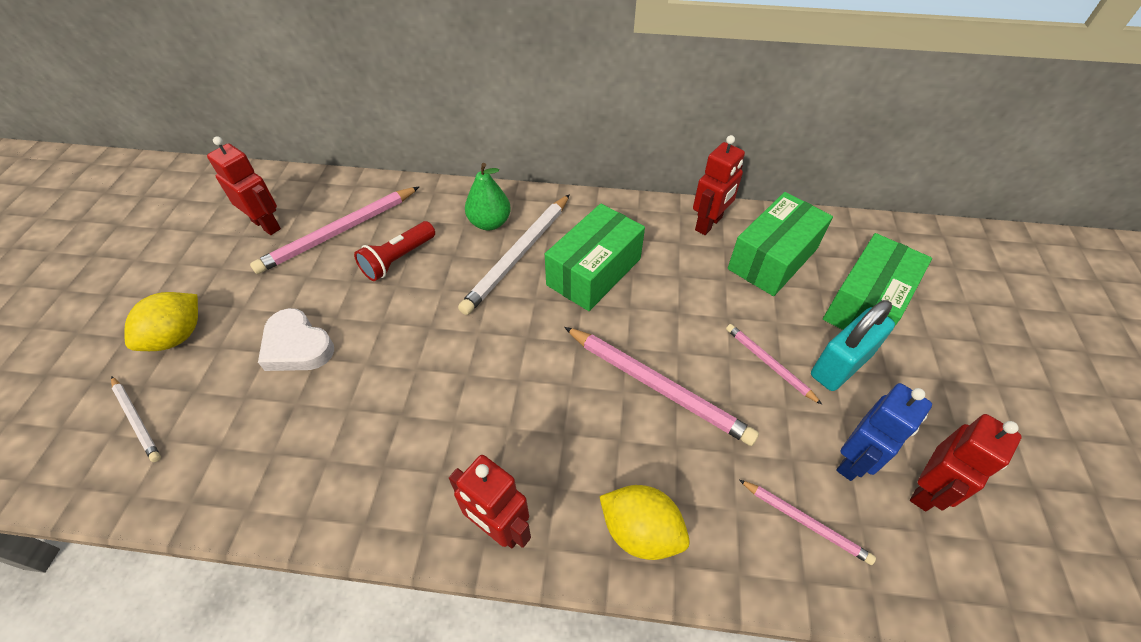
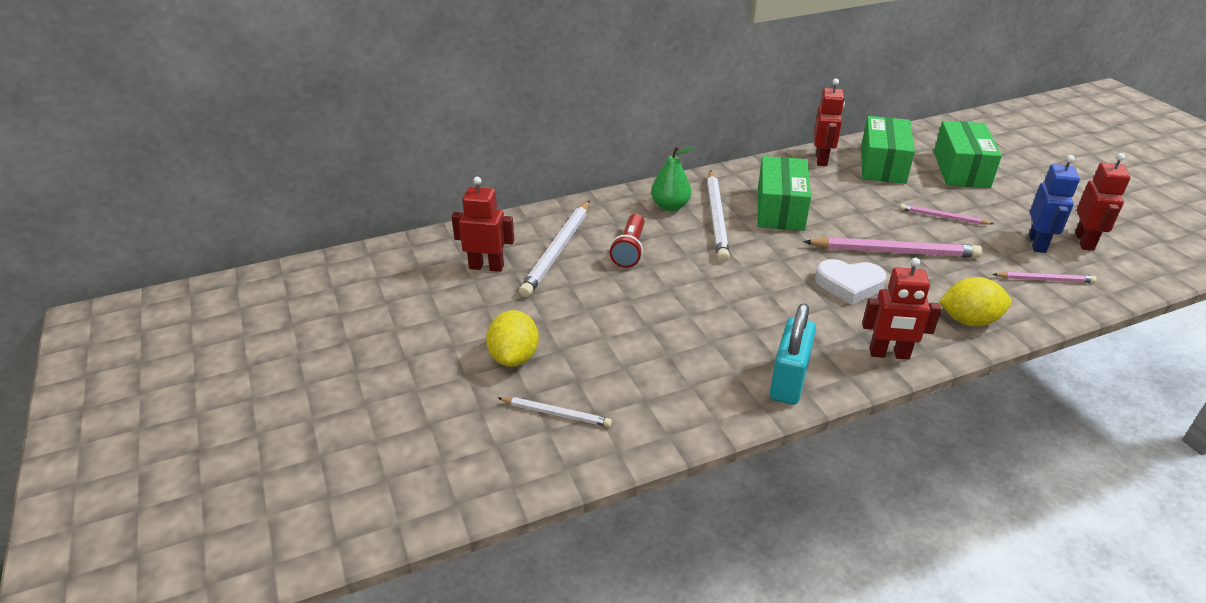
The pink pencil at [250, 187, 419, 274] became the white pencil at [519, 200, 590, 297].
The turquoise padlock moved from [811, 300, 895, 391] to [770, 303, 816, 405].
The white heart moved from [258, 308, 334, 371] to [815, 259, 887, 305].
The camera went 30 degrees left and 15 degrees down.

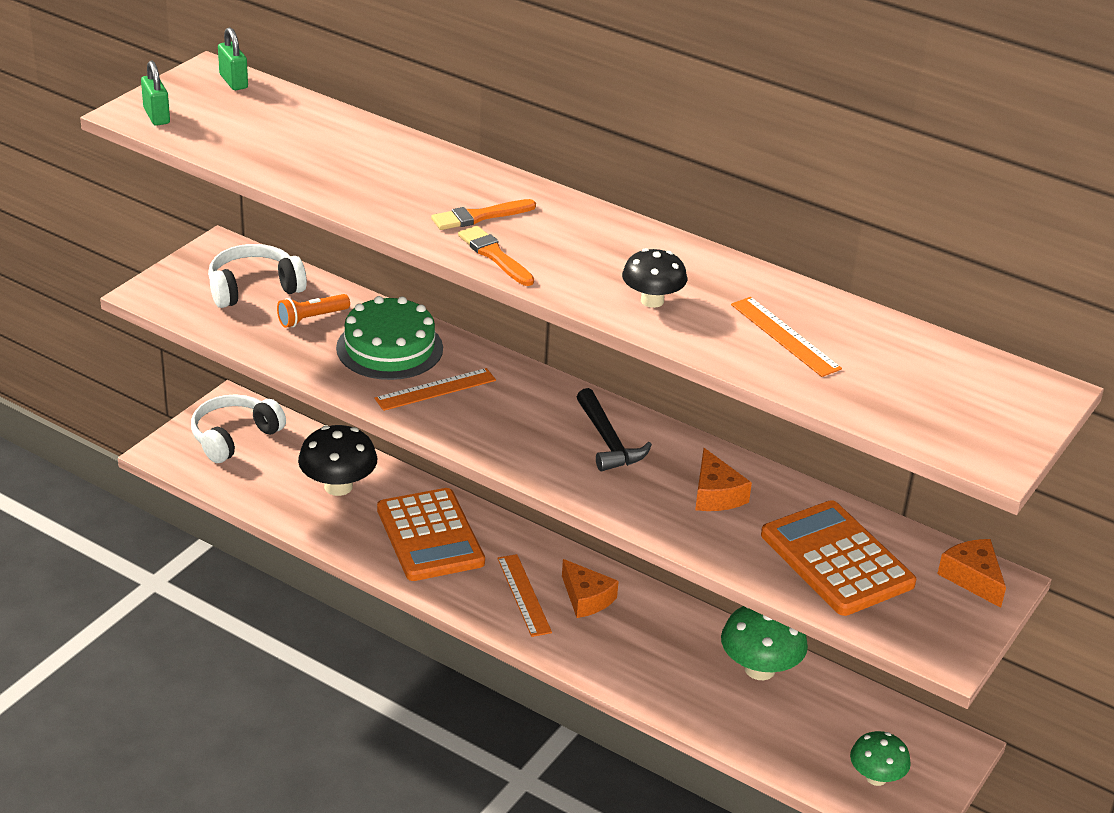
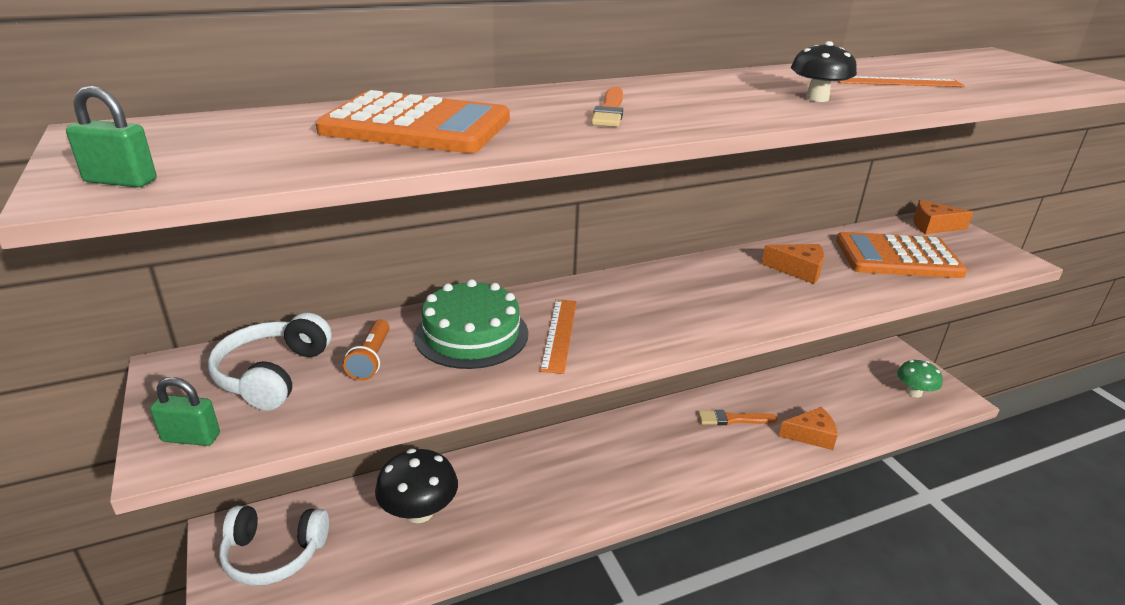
The green padlock moved from [218, 27, 248, 90] to [150, 377, 220, 446].
The white headphones at [191, 394, 286, 463] turned 75 degrees counterclockwise.
The orange calculator moved from [377, 488, 485, 581] to [315, 90, 510, 153].
The orange brush moved from [458, 226, 534, 286] to [698, 410, 778, 425].
The orange cheese moved from [562, 559, 619, 618] to [779, 407, 838, 450].
The orange ruler at [497, 554, 552, 637] disappeared.
The black hammer at [577, 388, 652, 471] disappeared.
The green mushroom at [721, 606, 808, 680] disappeared.
The camera went 55 degrees left and 5 degrees down.

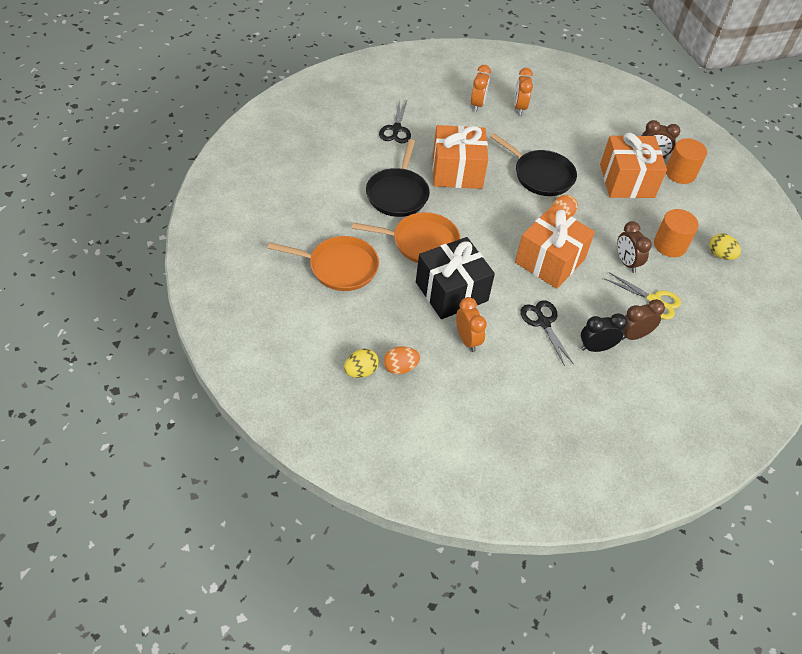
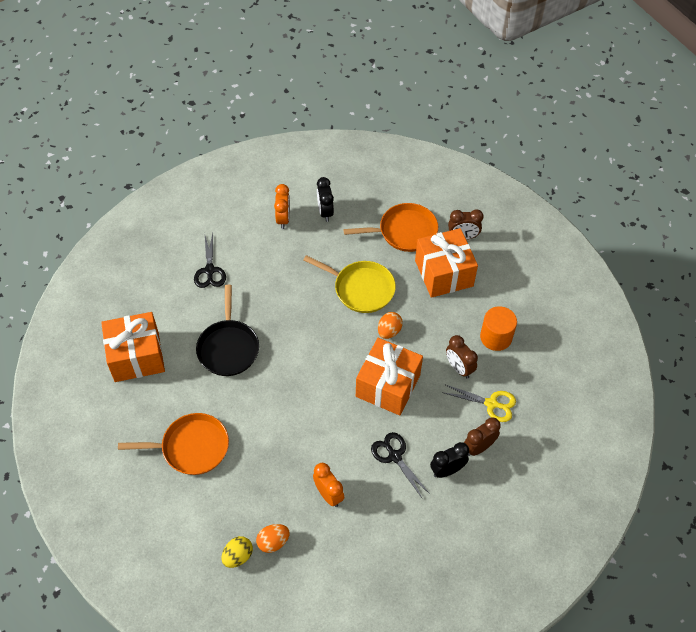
The orange gift moved from [433, 125, 488, 189] to [101, 312, 165, 382].
The black pan at [490, 133, 577, 196] became the yellow pan at [303, 255, 396, 313].
The orange clock at [514, 68, 533, 115] became the black clock at [317, 177, 334, 222].
The orange pan moved from [352, 212, 460, 263] to [343, 203, 438, 252].
The black gift at [416, 237, 495, 319] disappeared.
The orange cylinder at [666, 138, 707, 184] disappeared.
The yellow egg at [709, 233, 741, 260] disappeared.
The camera went 10 degrees left and 5 degrees up.

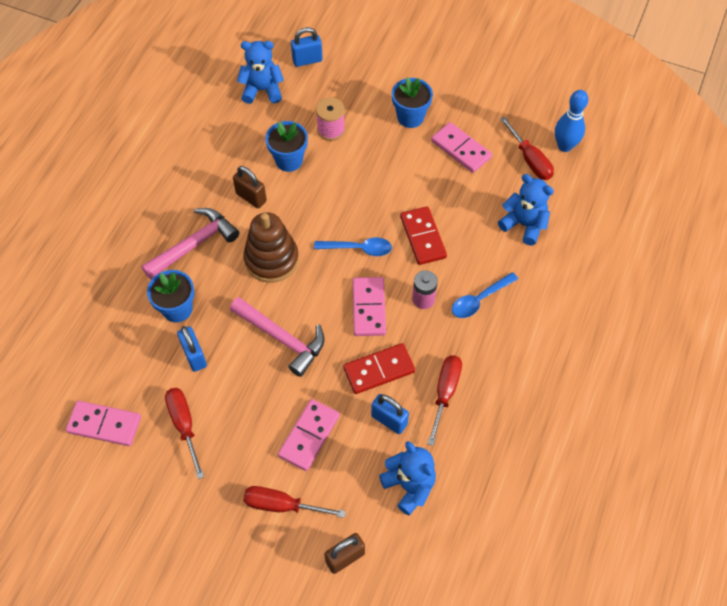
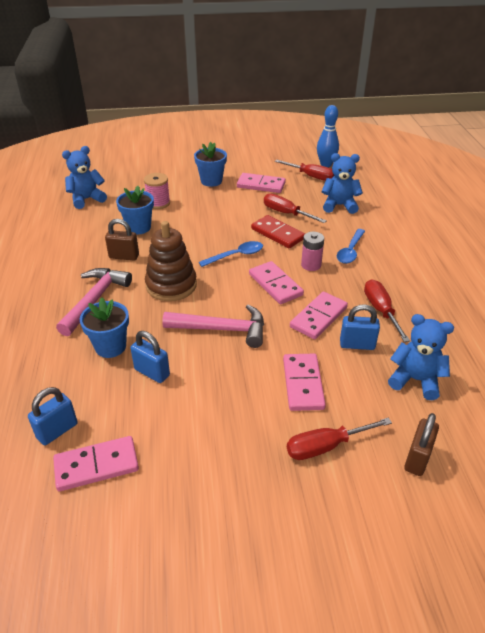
The blue padlock moved from [291, 27, 323, 67] to [28, 387, 78, 445].
The red screwdriver moved from [165, 388, 204, 479] to [264, 193, 327, 223].
The red domino at [343, 343, 415, 394] became the pink domino at [290, 292, 348, 339].
The camera went 30 degrees left and 20 degrees down.

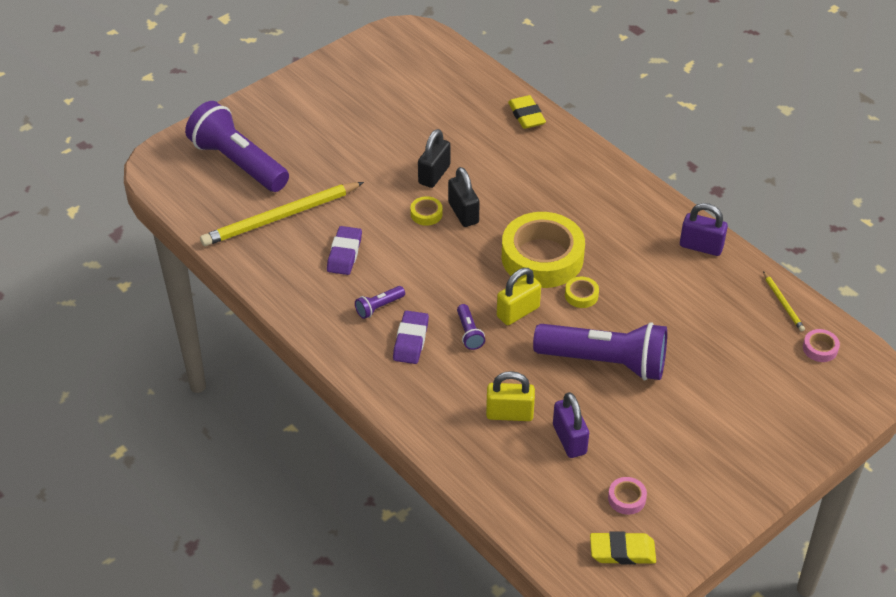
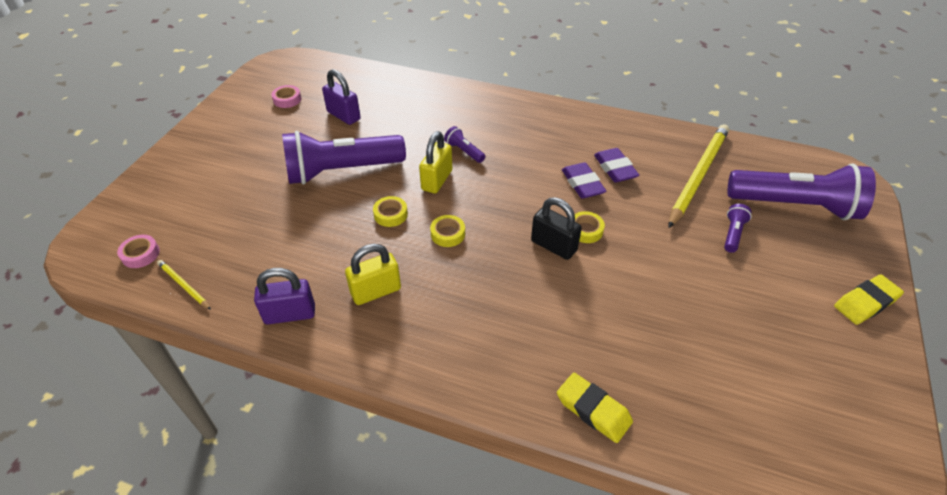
The yellow padlock moved from [486, 371, 535, 421] to [345, 244, 401, 305].
The yellow tape at [502, 212, 585, 288] changed to 0.40 times the size.
The purple eraser moved from [393, 311, 429, 364] to [562, 162, 606, 199].
The purple flashlight moved from [355, 286, 405, 319] to [724, 204, 752, 253].
The yellow eraser moved from [590, 532, 656, 565] to [834, 274, 904, 325].
The black padlock at [418, 129, 450, 188] disappeared.
The camera went 150 degrees right and 0 degrees up.

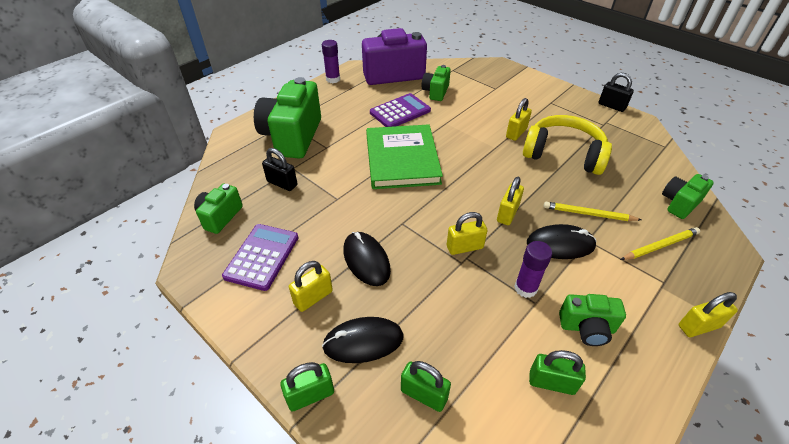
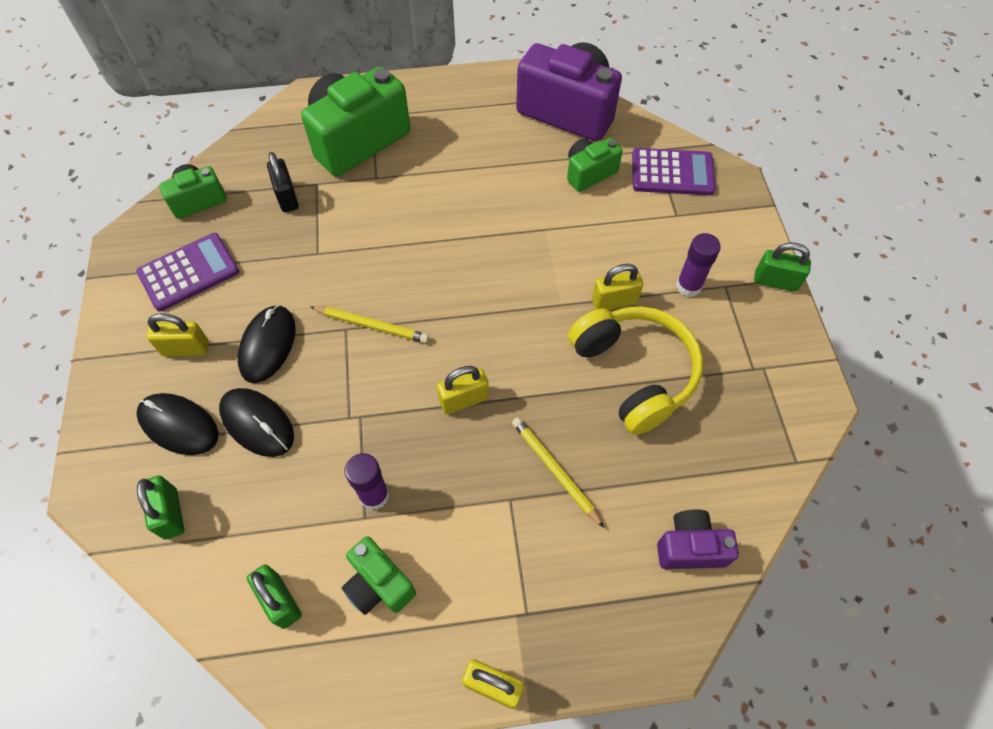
The black mouse moved from [527, 224, 597, 259] to [219, 388, 294, 457].
The yellow pencil moved from [620, 227, 700, 260] to [311, 306, 429, 343].
The purple calculator moved from [370, 93, 431, 127] to [632, 148, 715, 195].
The green camera at [662, 174, 714, 219] became the purple camera at [657, 510, 739, 569].
The purple glue stick moved from [322, 40, 340, 83] to [676, 233, 721, 297].
The green padlock moved from [280, 362, 334, 412] to [754, 242, 811, 292].
The green book at [366, 124, 443, 189] disappeared.
The yellow padlock at [447, 212, 487, 255] disappeared.
The black padlock at [599, 73, 634, 112] disappeared.
The camera went 40 degrees right and 15 degrees up.

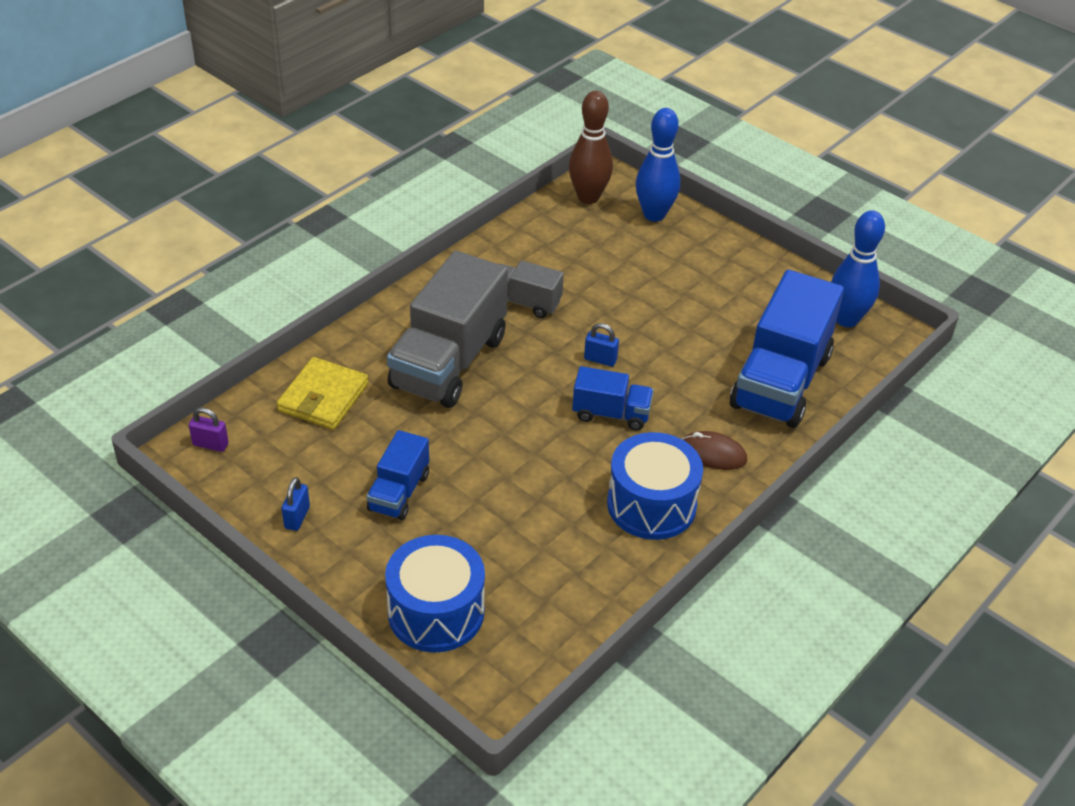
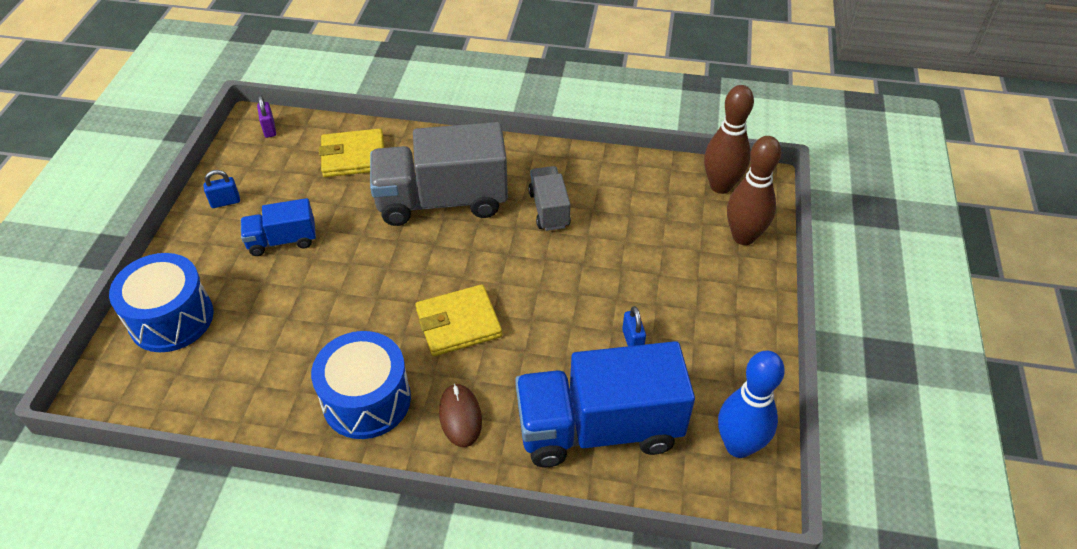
The blue truck at [572, 366, 654, 431] was replaced by the yellow wallet at [416, 284, 502, 356].
The blue padlock moved from [584, 323, 619, 367] to [622, 306, 646, 346].
The blue bowling pin at [636, 108, 680, 222] became the brown bowling pin at [727, 136, 781, 245].
The camera went 60 degrees right and 5 degrees up.

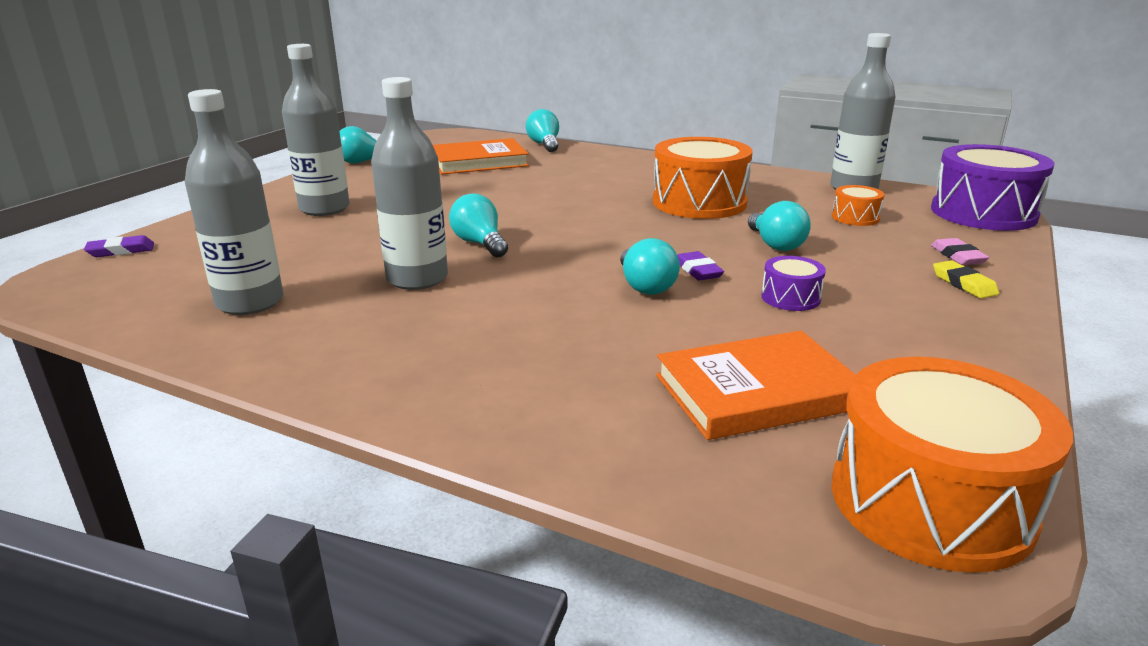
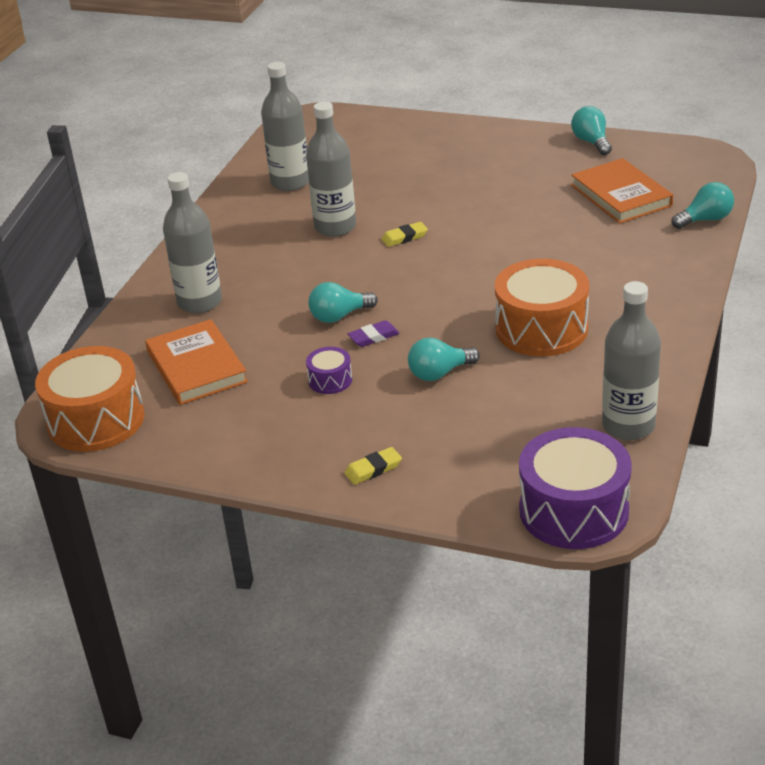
The grey bottle moved from [282, 44, 350, 216] to [163, 172, 222, 313].
The turquoise light bulb at [449, 193, 508, 257] was replaced by the yellow eraser at [381, 222, 428, 247].
The purple eraser at [84, 235, 154, 257] disappeared.
The orange drum at [832, 185, 885, 226] disappeared.
The pink eraser at [931, 238, 989, 265] disappeared.
The camera went 85 degrees right and 10 degrees up.

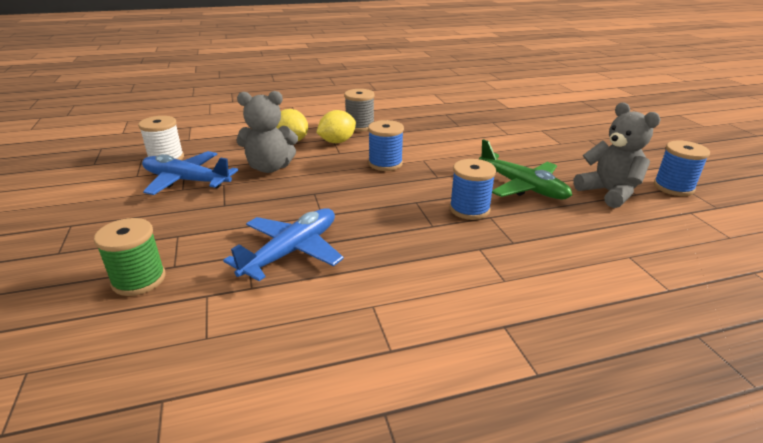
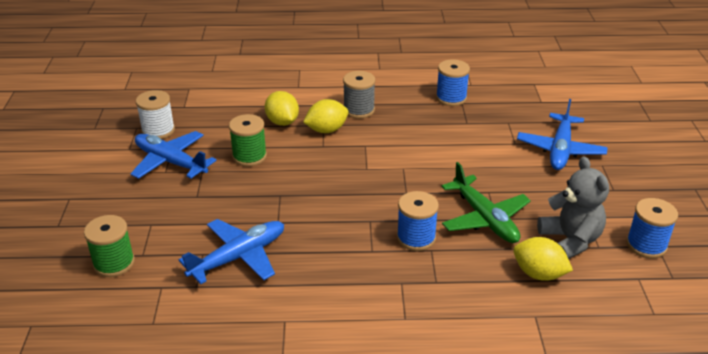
The grey teddy bear at [237, 91, 298, 173] was replaced by the green spool at [229, 114, 267, 166].
The blue spool moved from [368, 120, 404, 171] to [436, 59, 470, 106].
The yellow lemon at [513, 237, 573, 281] appeared.
The blue plane at [517, 99, 608, 170] appeared.
The camera went 15 degrees right and 5 degrees up.

